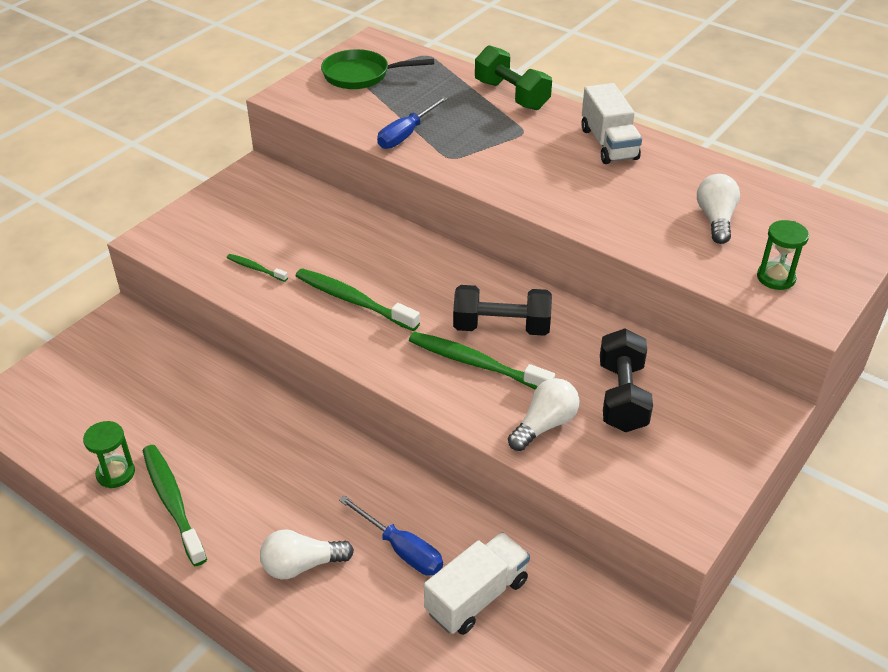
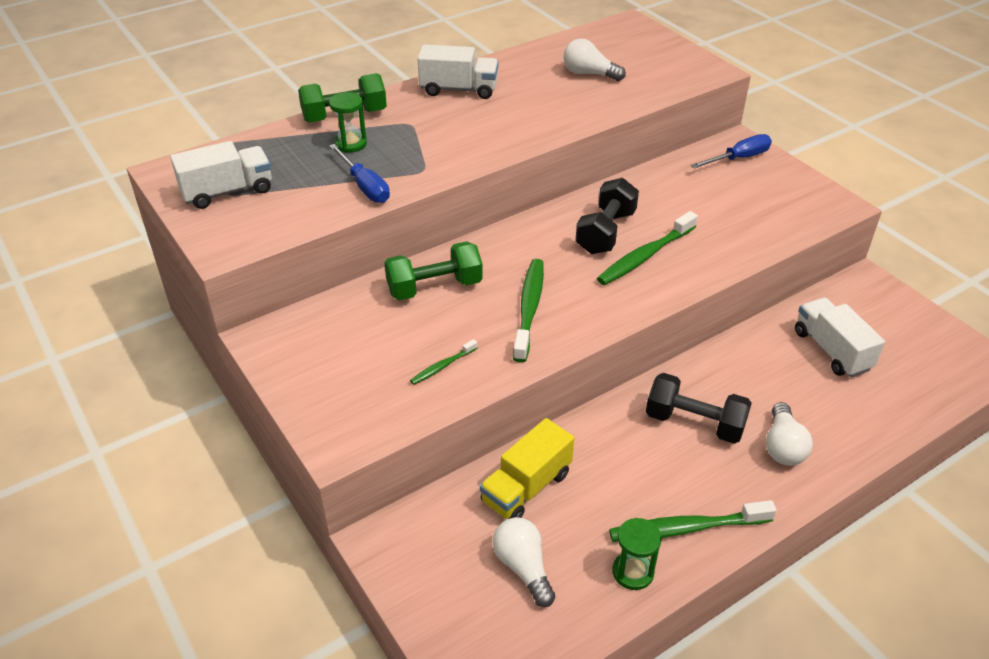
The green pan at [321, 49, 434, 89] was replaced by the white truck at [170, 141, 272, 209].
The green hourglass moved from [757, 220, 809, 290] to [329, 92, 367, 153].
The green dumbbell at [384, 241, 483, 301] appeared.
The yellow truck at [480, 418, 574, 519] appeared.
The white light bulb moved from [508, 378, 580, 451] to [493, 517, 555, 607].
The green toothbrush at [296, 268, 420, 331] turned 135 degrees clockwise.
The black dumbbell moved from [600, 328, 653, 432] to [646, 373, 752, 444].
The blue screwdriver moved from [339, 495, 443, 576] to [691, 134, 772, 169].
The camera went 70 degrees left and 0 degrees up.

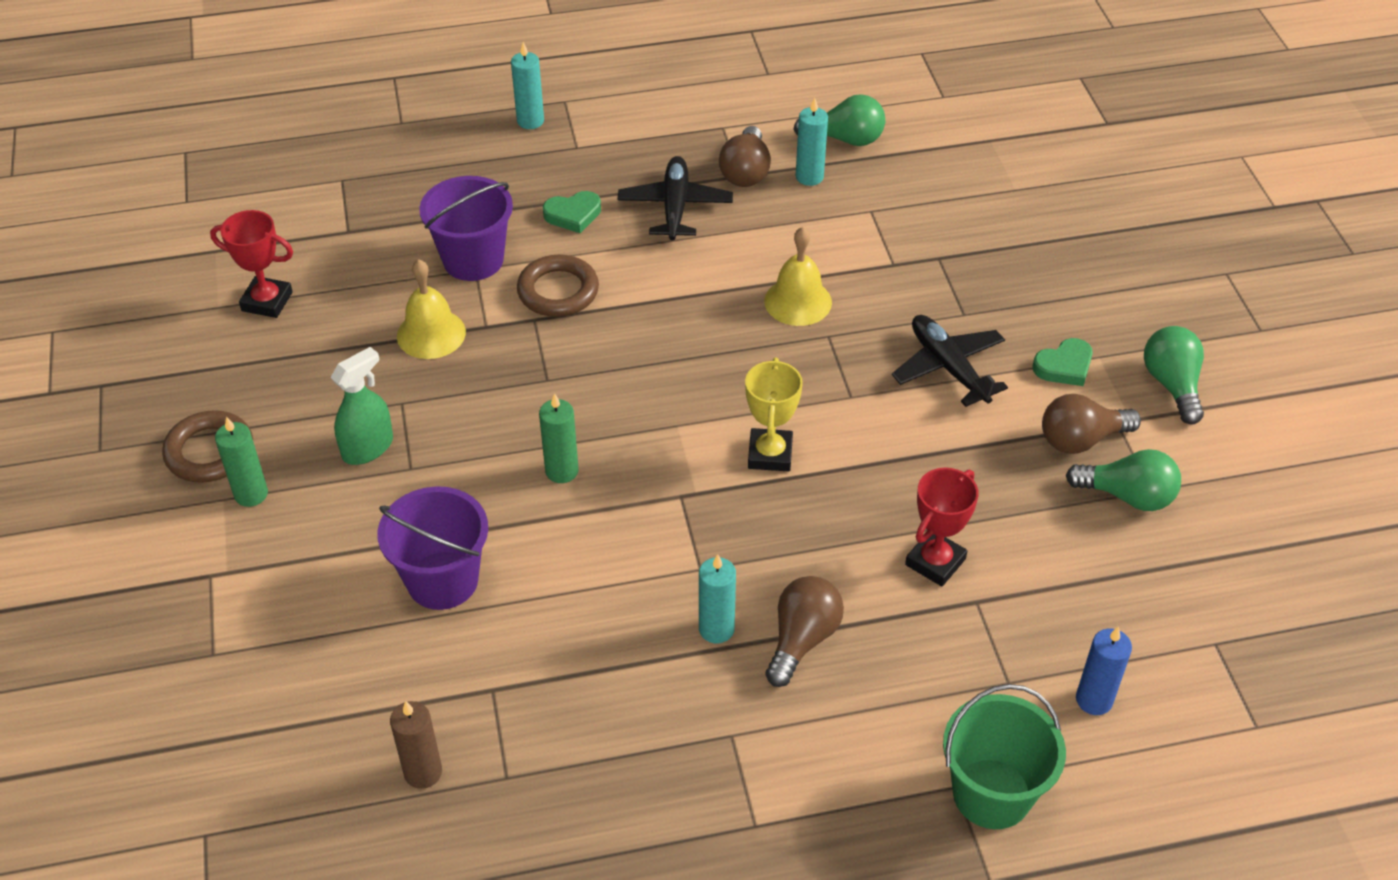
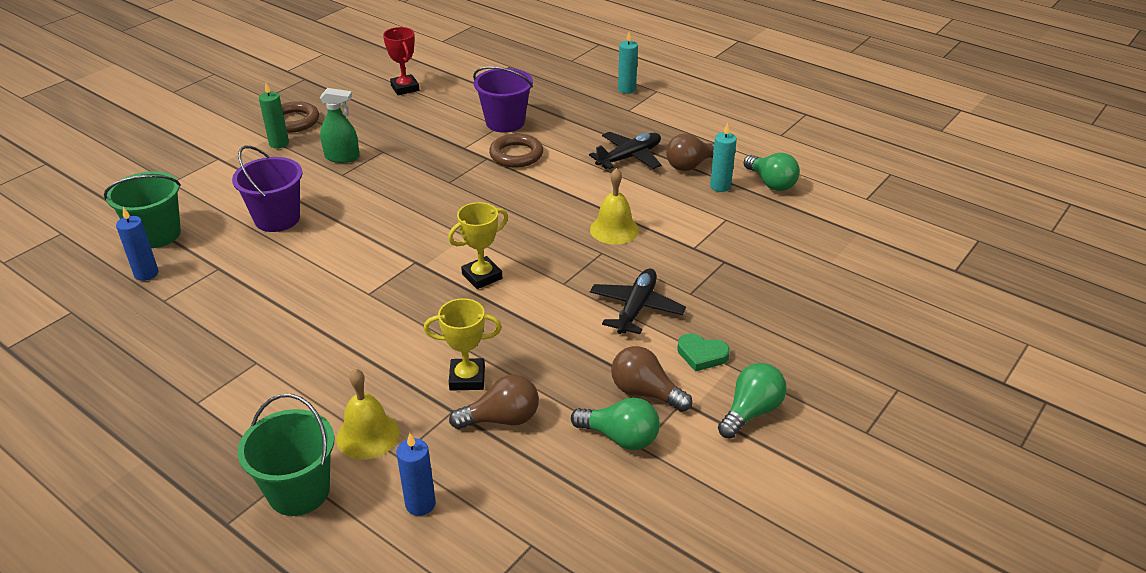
The green bucket at [104, 171, 181, 248] appeared.
The brown candle at [390, 701, 442, 789] became the blue candle at [116, 207, 158, 281].
The yellow bell moved from [397, 259, 466, 359] to [336, 369, 399, 460].
The red trophy at [905, 468, 979, 586] became the yellow trophy at [424, 298, 502, 391].
The brown light bulb moved from [765, 576, 844, 687] to [449, 375, 539, 429].
The green light bulb at [1066, 449, 1181, 511] turned 45 degrees counterclockwise.
The green candle at [539, 393, 579, 483] disappeared.
The green heart at [543, 191, 601, 233] disappeared.
The turquoise candle at [699, 554, 736, 643] disappeared.
The camera went 50 degrees right and 10 degrees down.

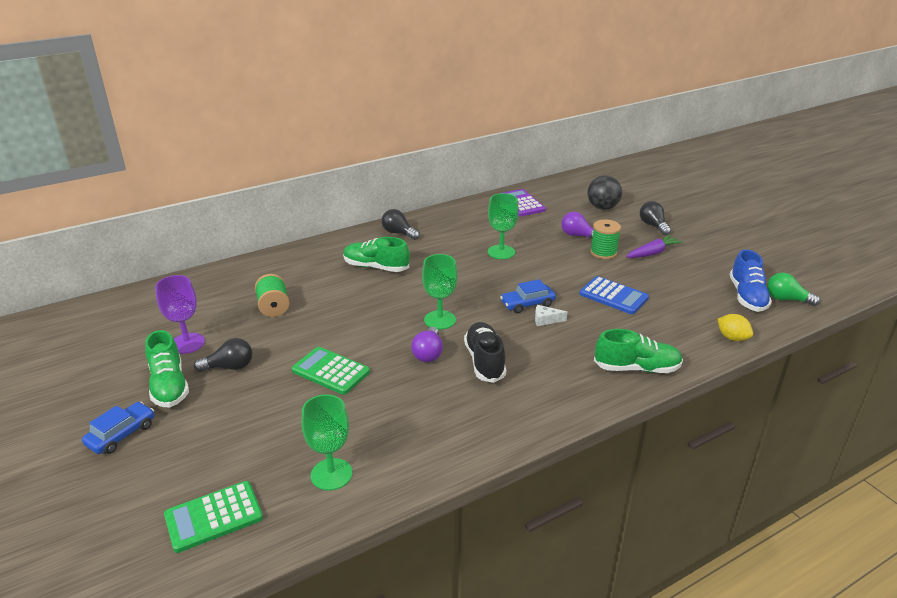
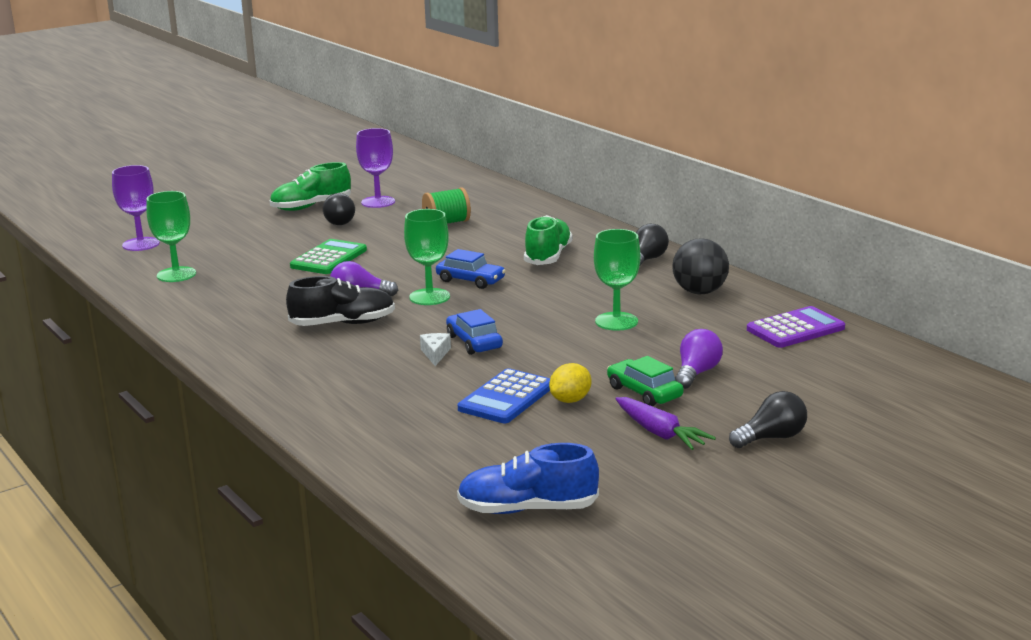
The green calculator at [164, 481, 263, 553] was replaced by the purple goblet at [112, 165, 160, 251].
The blue car moved from [82, 402, 154, 454] to [436, 249, 506, 289].
The yellow lemon moved from [717, 314, 753, 341] to [549, 363, 591, 403].
The green spool at [590, 220, 621, 259] was replaced by the green car at [607, 356, 684, 406].
The black ball moved from [587, 175, 622, 210] to [672, 238, 729, 294].
The green shoe at [594, 329, 683, 373] disappeared.
The green light bulb at [767, 273, 820, 306] disappeared.
The camera went 85 degrees right and 10 degrees down.

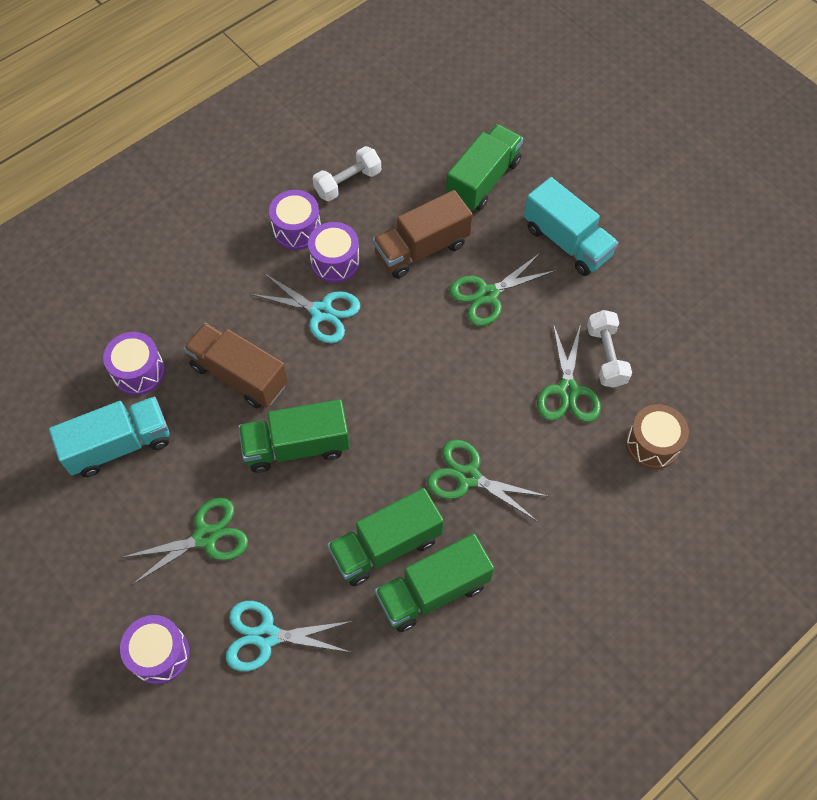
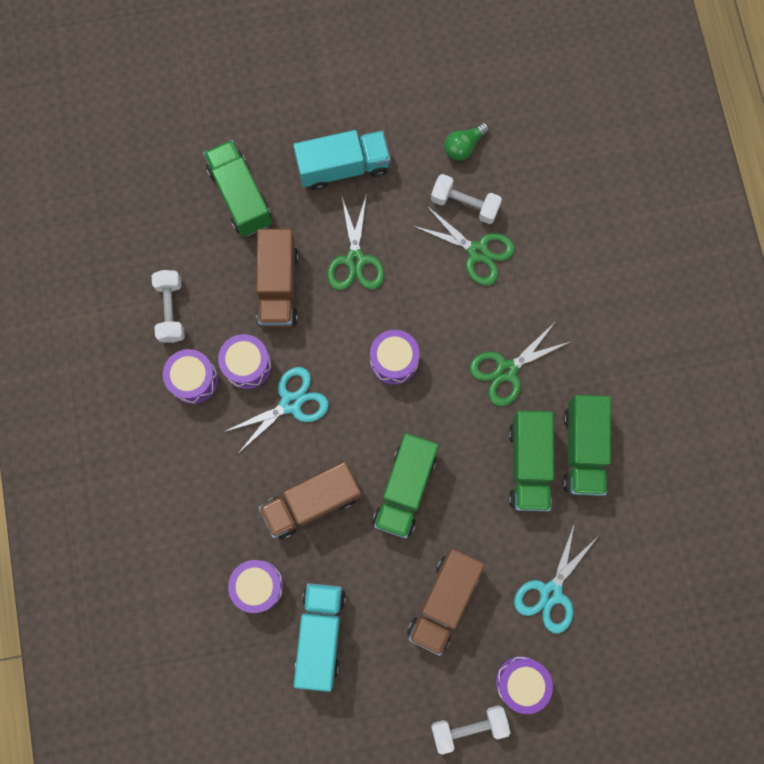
The purple drum at [370, 330, 420, 385] appeared.
The green scissors at [123, 498, 248, 585] was replaced by the brown truck at [407, 549, 485, 656].
The white dumbbell at [431, 705, 510, 754] appeared.
The green light bulb at [444, 122, 489, 161] appeared.
The brown drum at [626, 404, 689, 469] disappeared.
The camera went 60 degrees left and 15 degrees up.

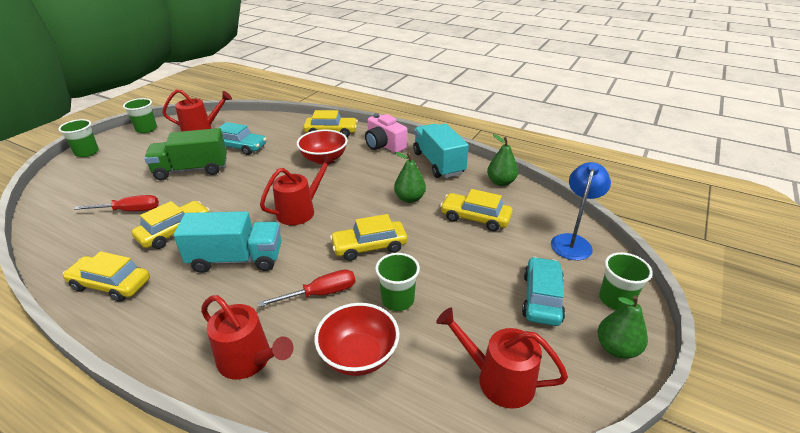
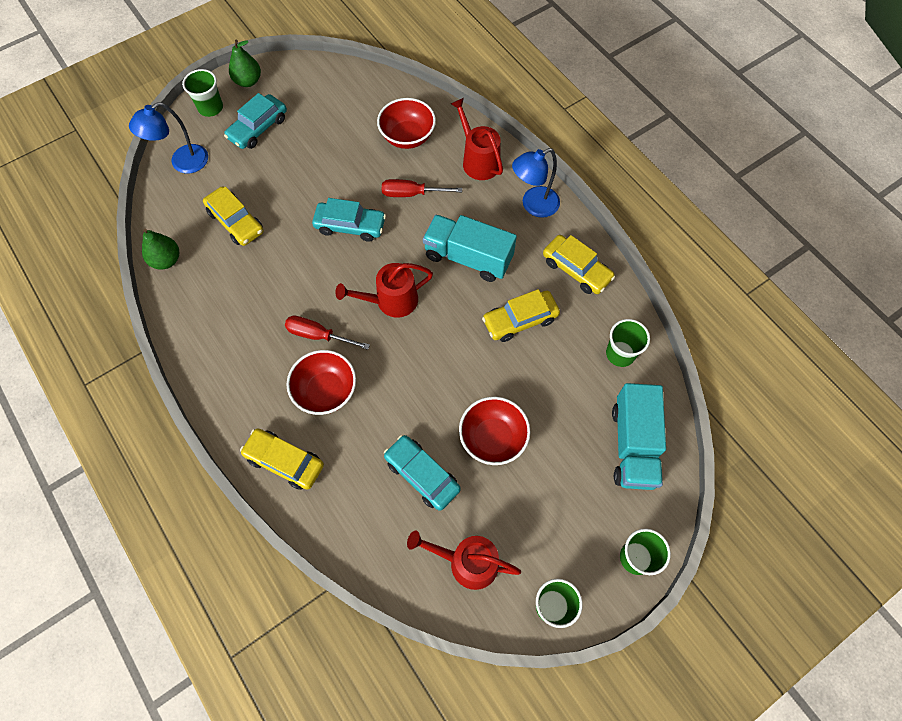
The red screwdriver moved from [74, 195, 159, 211] to [285, 316, 370, 350].
The yellow car at [330, 214, 407, 261] became the turquoise car at [312, 198, 386, 242].
The green truck at [144, 128, 227, 180] was replaced by the red bowl at [459, 397, 531, 465].
The blue lamp at [512, 148, 560, 218] appeared.
The green cup moved from [375, 253, 420, 311] to [606, 319, 650, 367].
The turquoise truck moved from [413, 123, 469, 178] to [612, 383, 666, 490].
The pink camera at [365, 113, 407, 153] disappeared.
The green pear at [394, 152, 426, 203] disappeared.
The red watering can at [436, 308, 568, 409] disappeared.
The camera went 155 degrees left and 30 degrees up.

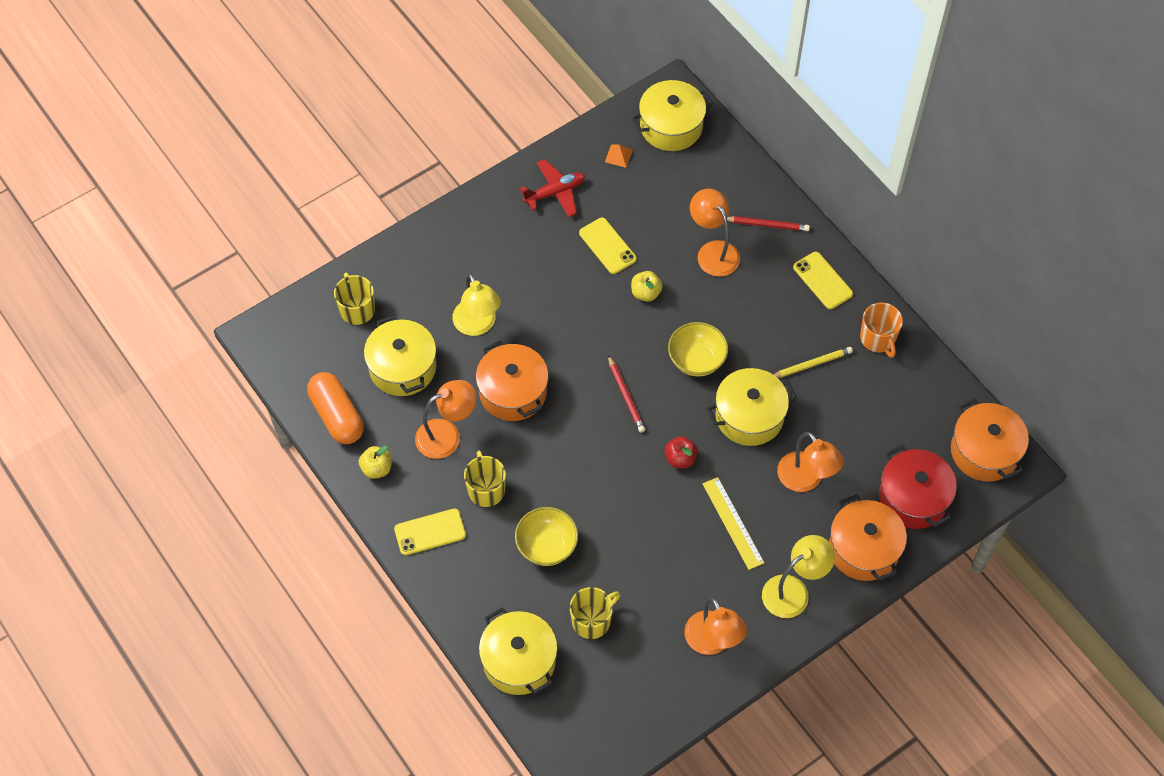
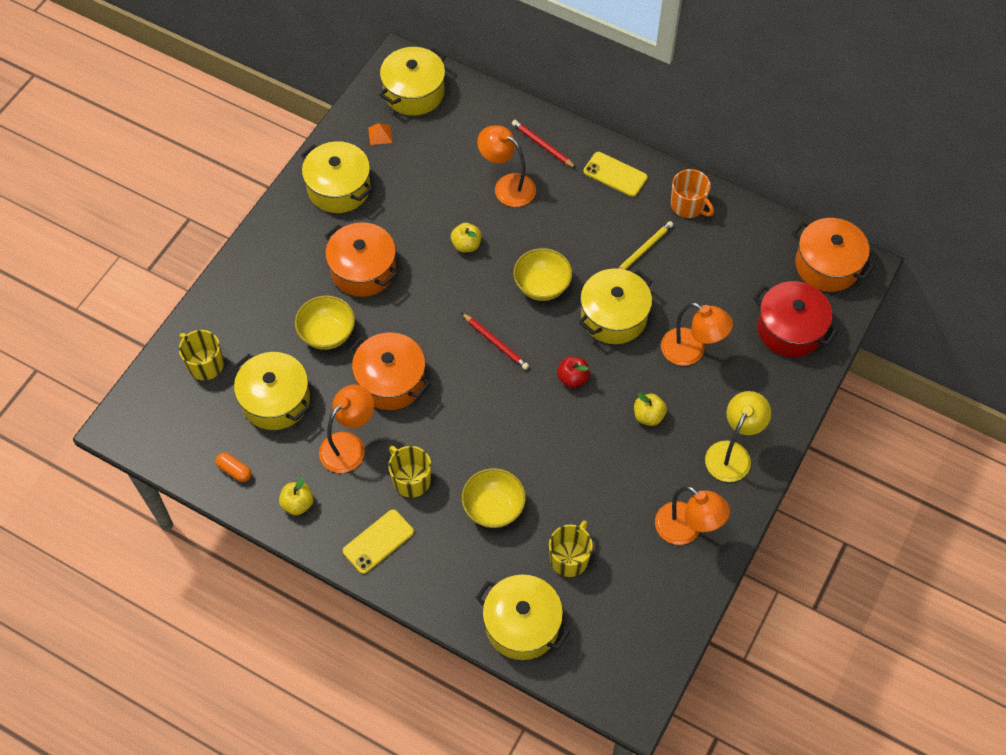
The orange capsule at [307, 372, 363, 444] changed to 0.48 times the size.
The yellow lamp at [452, 273, 501, 336] was replaced by the yellow bowl at [295, 295, 355, 350].
The red plane at [520, 159, 585, 217] was replaced by the yellow pot at [301, 141, 373, 213].
The orange pot moved from [829, 494, 907, 581] to [325, 222, 398, 297].
The red pencil at [727, 216, 810, 231] turned 120 degrees counterclockwise.
The yellow ruler at [703, 477, 764, 570] was replaced by the yellow apple at [634, 393, 667, 426].
The yellow phone at [579, 218, 637, 274] disappeared.
The camera went 25 degrees left and 0 degrees up.

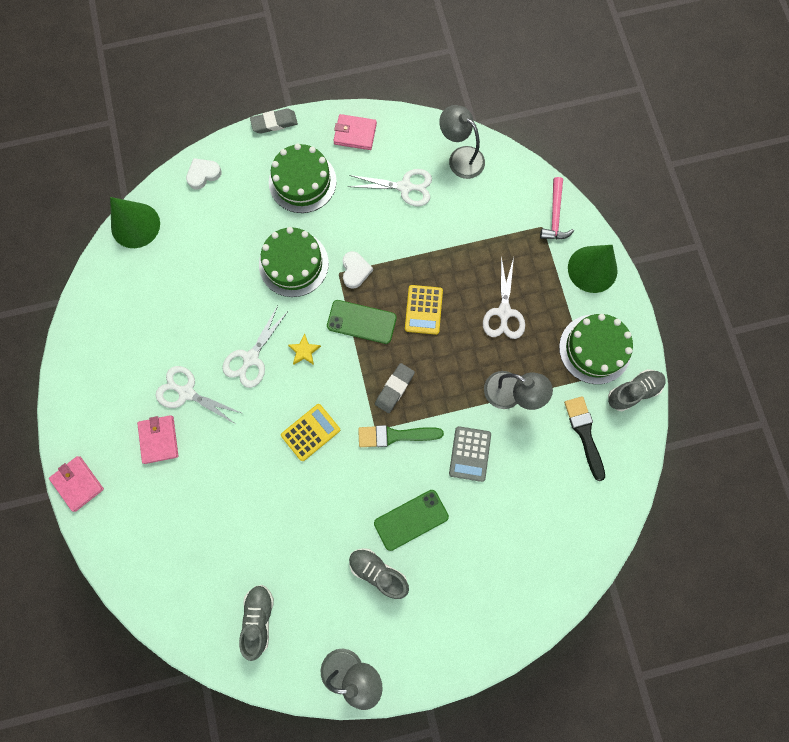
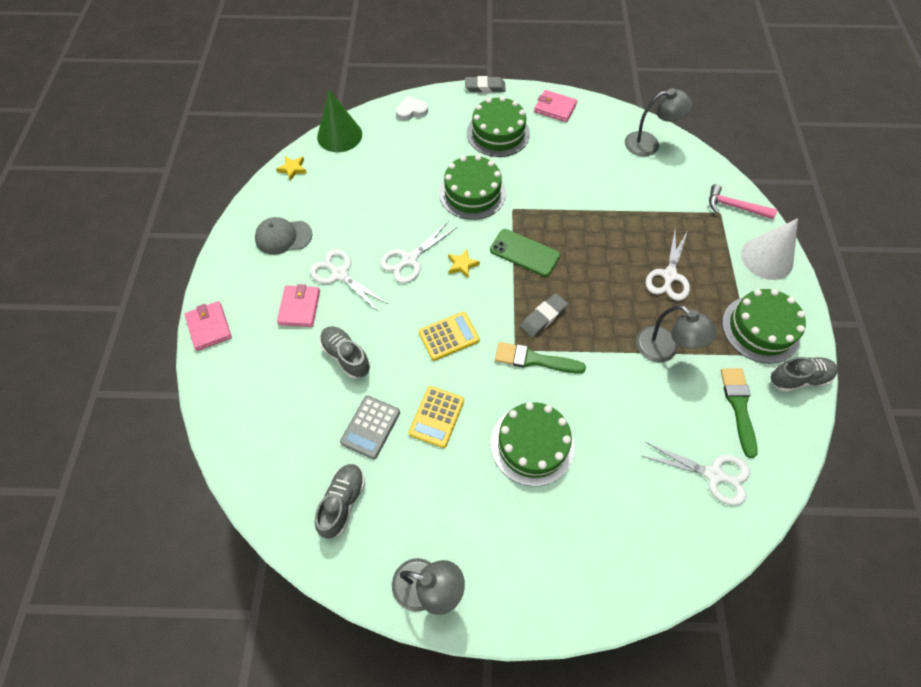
The grey cap at [255, 217, 312, 255] appeared.
The yellow star at [276, 156, 307, 181] appeared.
The grey shoe moved from [349, 548, 409, 599] to [320, 326, 370, 379].
The grey calculator moved from [449, 426, 491, 482] to [340, 396, 400, 459].
The yellow calculator moved from [405, 285, 443, 335] to [409, 386, 464, 448].
The green phone at [374, 490, 449, 551] was replaced by the green cake at [491, 402, 575, 486].
The grey lamp at [439, 105, 485, 179] turned 120 degrees clockwise.
The white scissors moved from [347, 169, 432, 206] to [642, 442, 750, 506].
The pink hammer at [540, 177, 574, 239] turned 90 degrees clockwise.
The black brush at [564, 396, 605, 481] became the green brush at [721, 368, 758, 458].
The green cone at [568, 245, 618, 293] became the white cone at [741, 218, 798, 280].
The white heart at [342, 251, 373, 289] disappeared.
The camera went 15 degrees right and 15 degrees down.

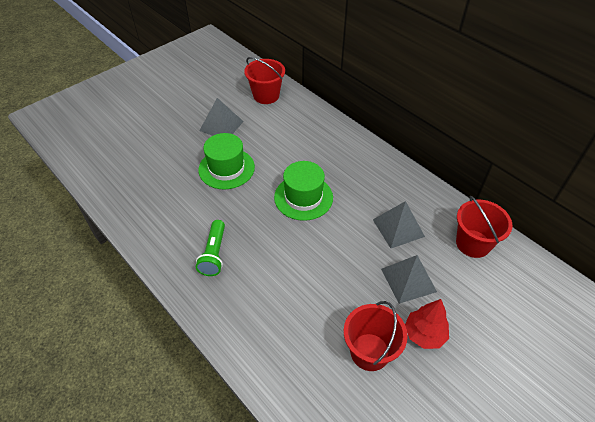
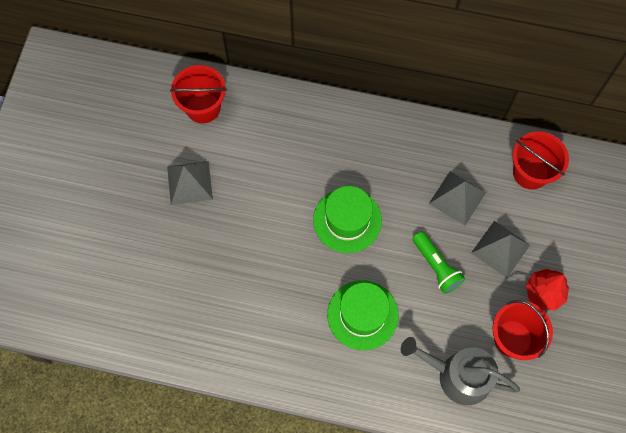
The green hat moved from [198, 133, 255, 189] to [327, 280, 398, 350].
The grey watering can at [401, 337, 520, 405] appeared.
The green flashlight moved from [196, 220, 225, 276] to [412, 231, 465, 294].
The camera went 35 degrees left and 20 degrees up.

